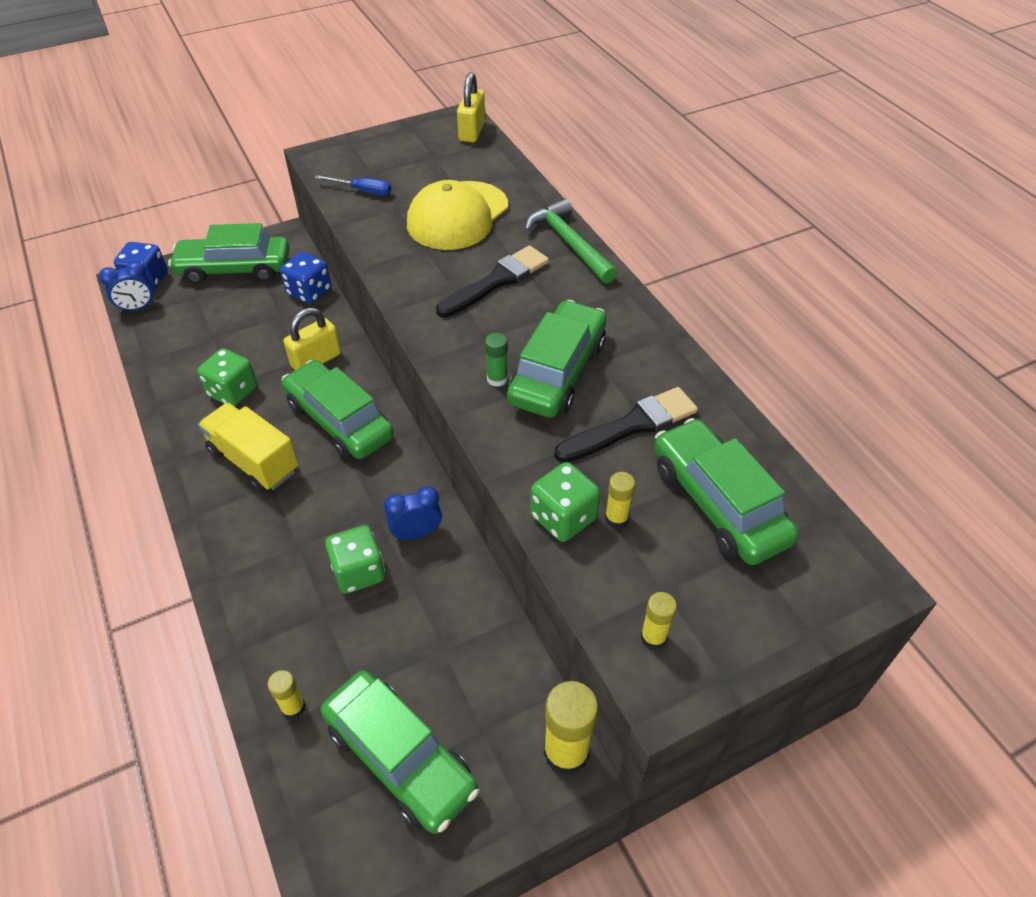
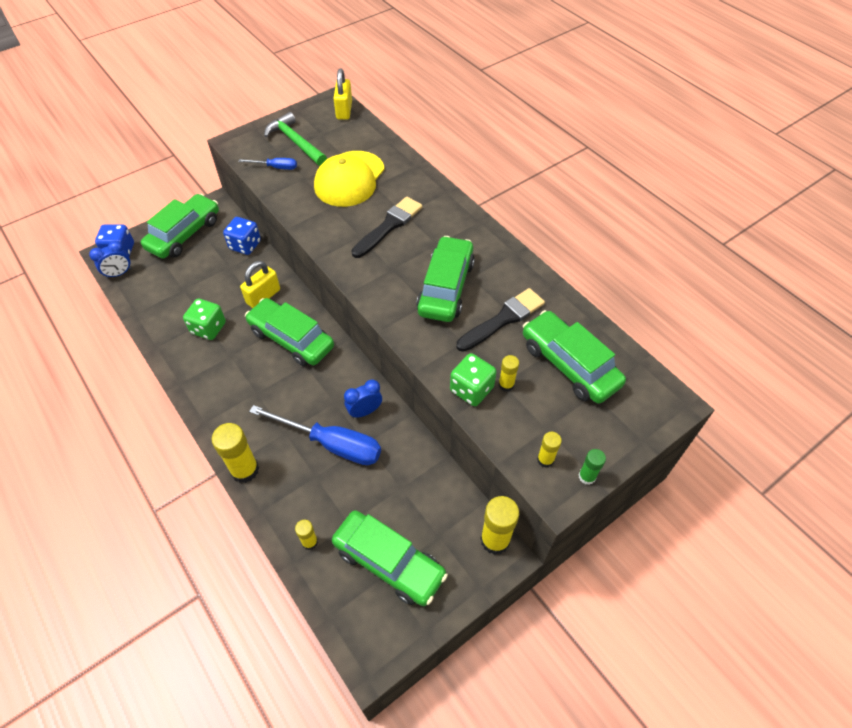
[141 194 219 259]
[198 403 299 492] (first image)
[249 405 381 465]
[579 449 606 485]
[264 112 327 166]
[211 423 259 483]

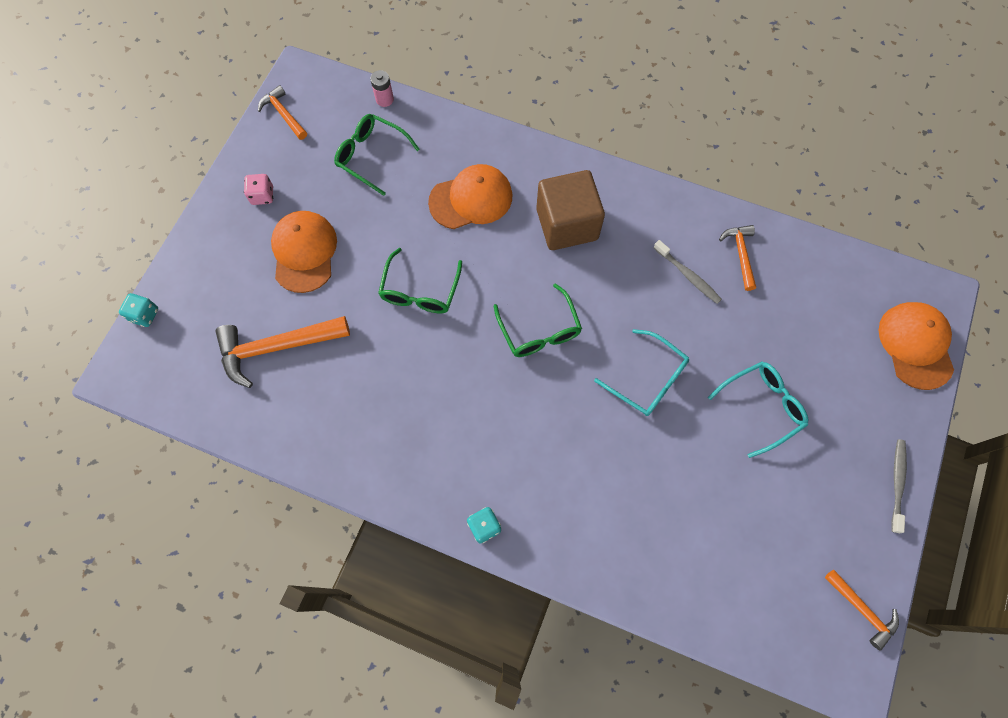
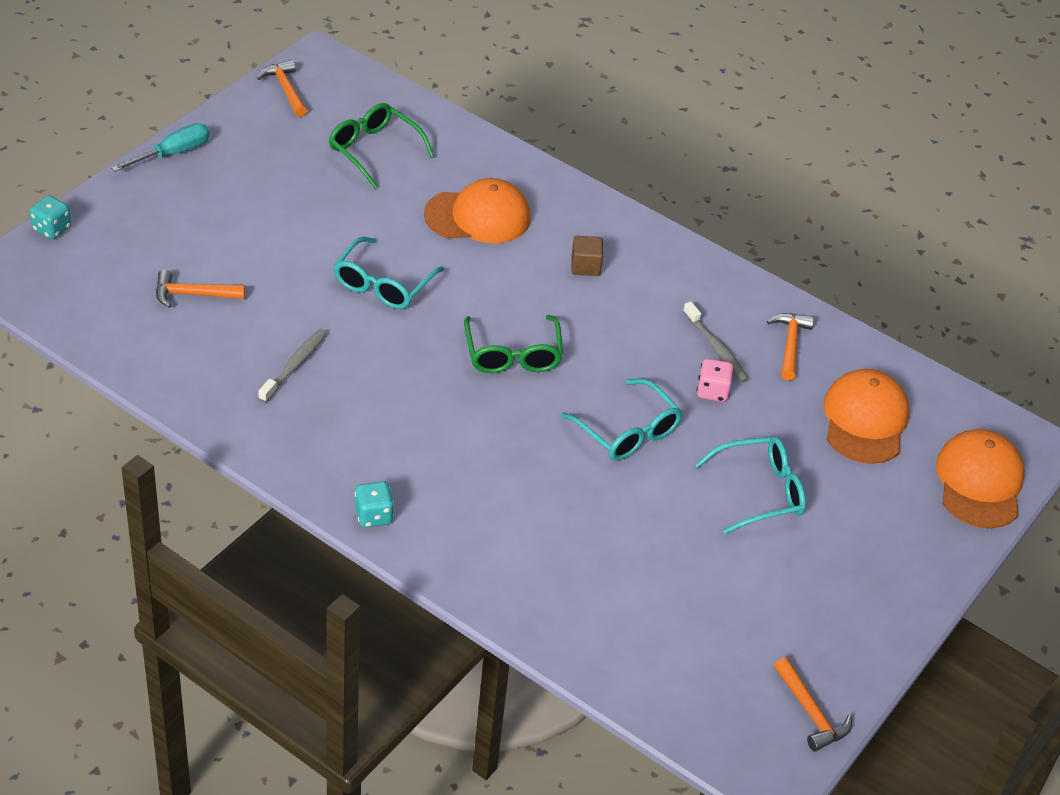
[156 270 245 308]
[697 359 734 402]
[823 369 910 464]
[370 70 394 107] (first image)
[333 237 444 309]
[571 236 603 276]
[258 329 327 403]
[111 123 210 172]

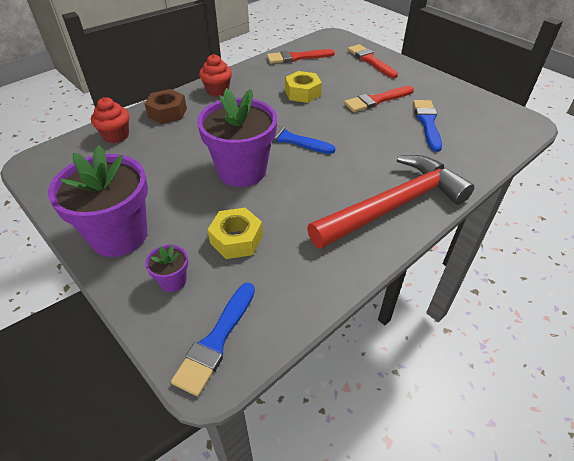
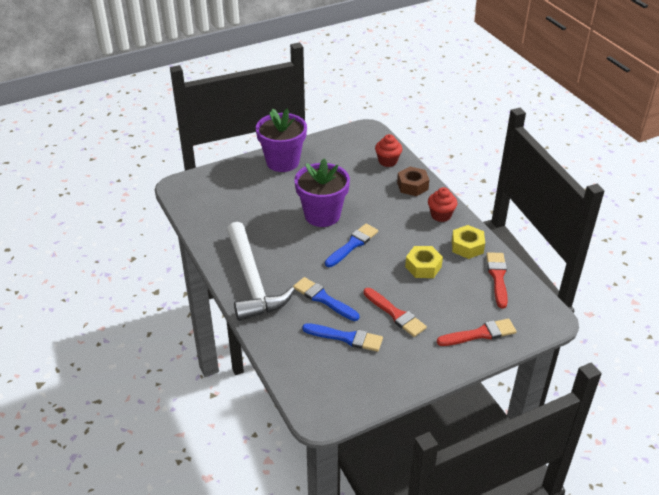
[145 244 188 292] (first image)
[293 277 359 321]
[452 225 485 259]
[227 222 295 321]
[363 288 427 337]

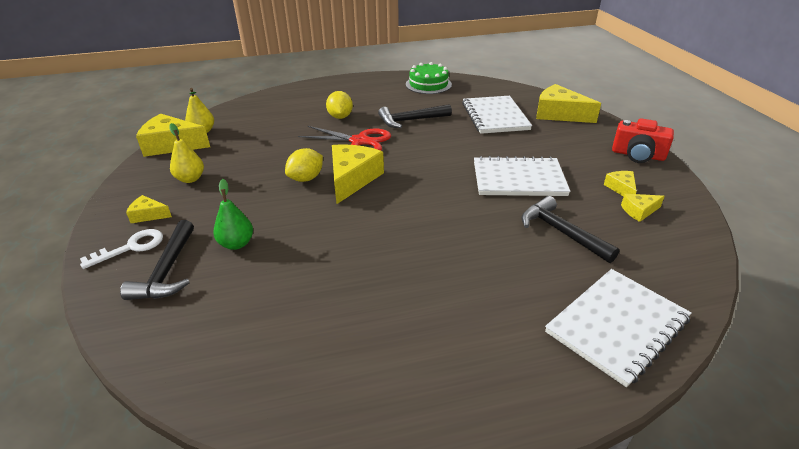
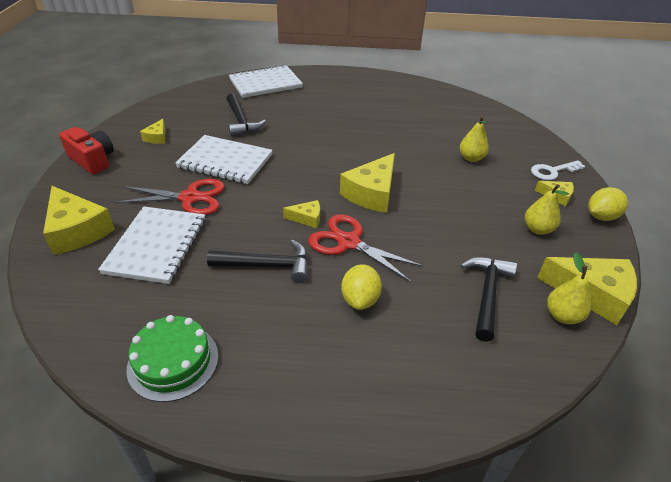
[461 257 517 342]
[460 116 489 162]
[588 187 628 221]
[283 200 320 228]
[114 179 225 215]

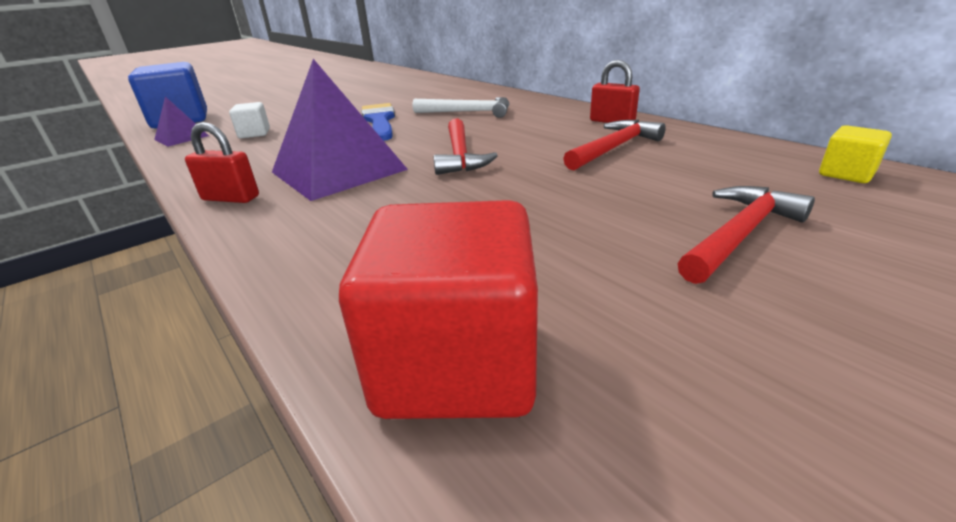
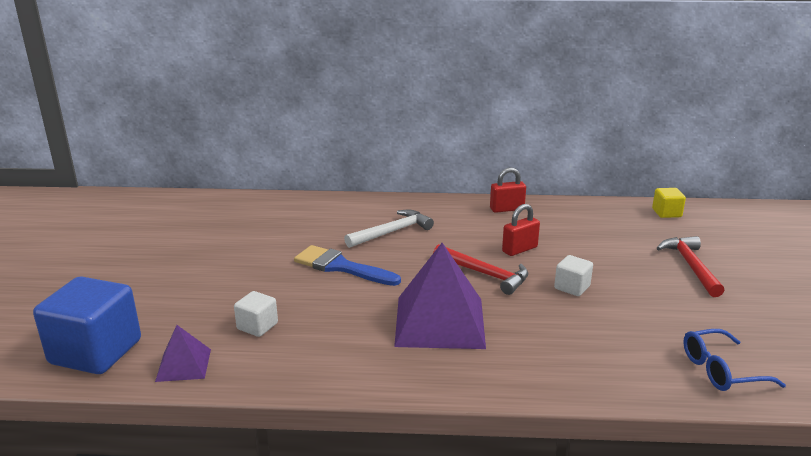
[502 204 540 256]
[683 329 786 391]
[563 120 666 170] (first image)
[554 255 593 296]

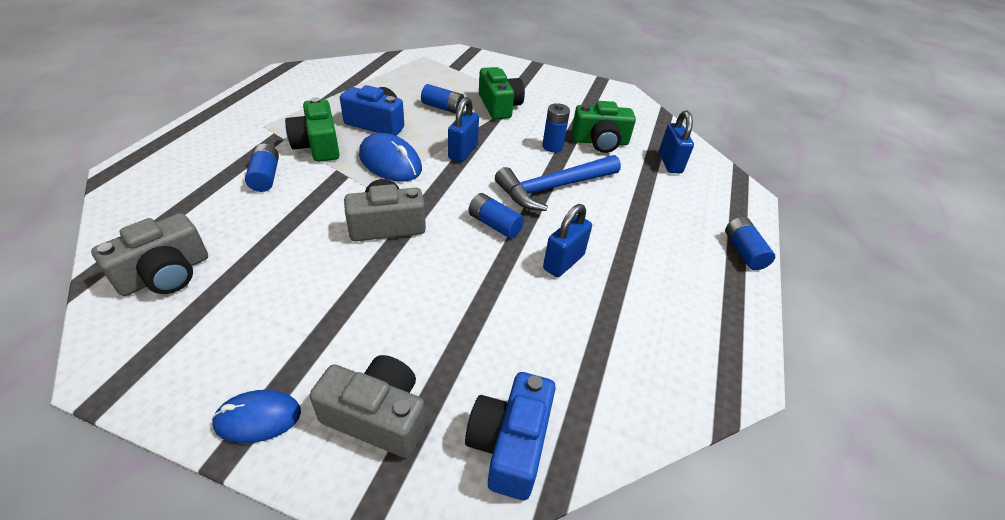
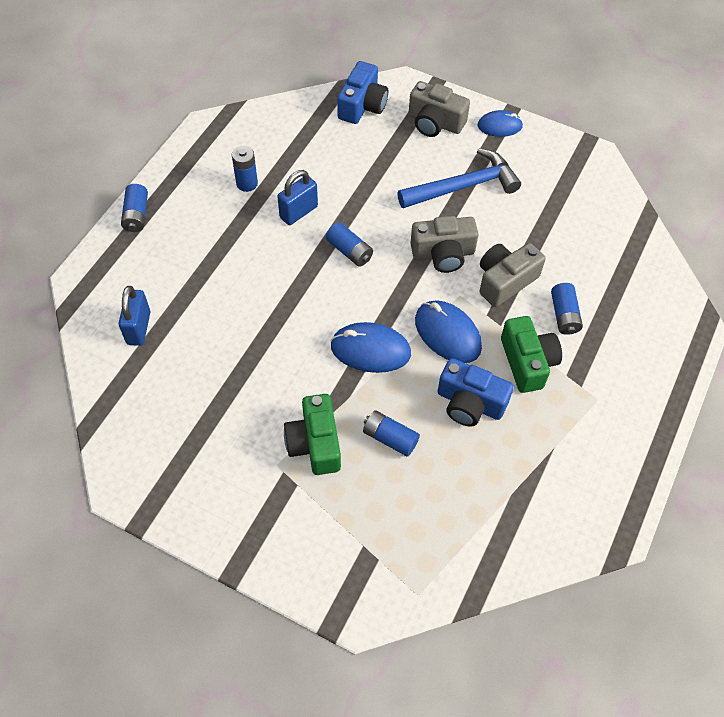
[480 243 546 307]
[330 322 411 373]
[397 148 521 208]
[232 146 258 192]
[572 101 636 153] (first image)

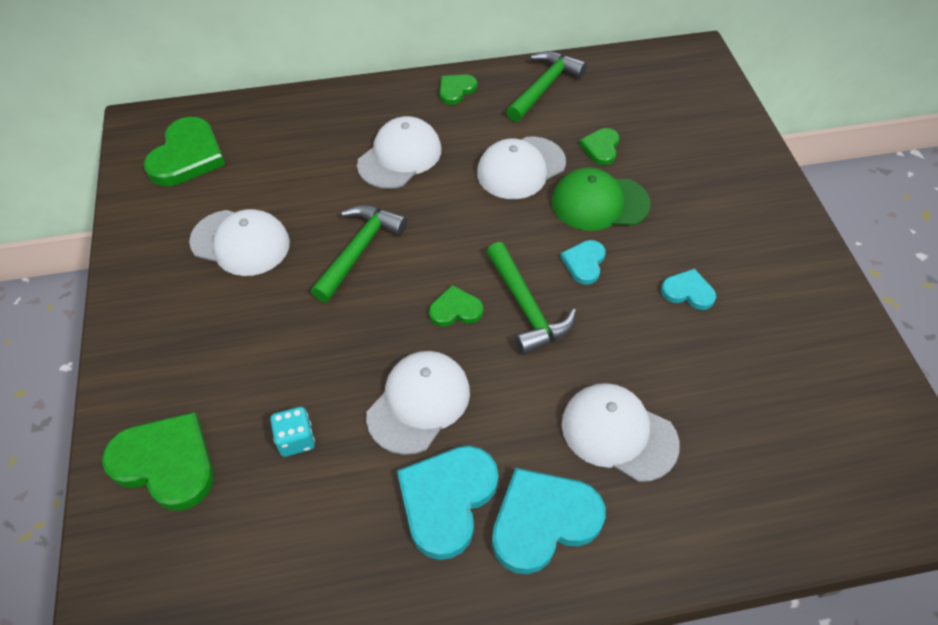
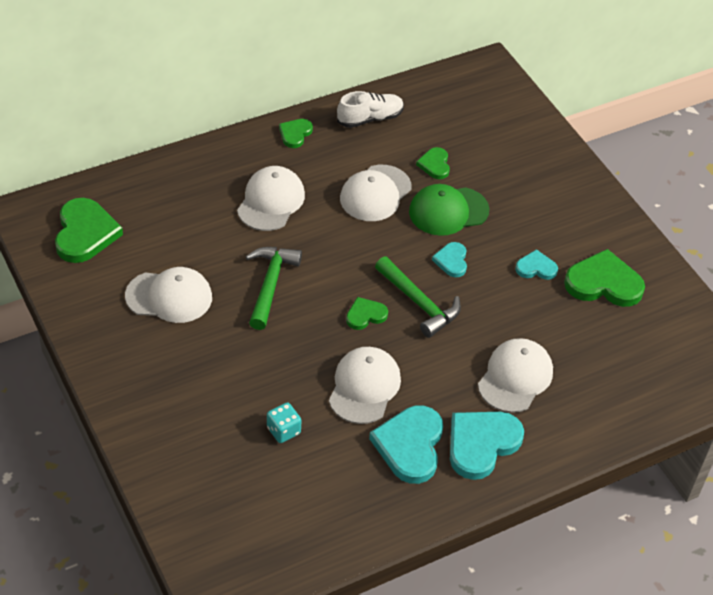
[564 249 645 307]
[337 91 404 128]
[478 338 553 413]

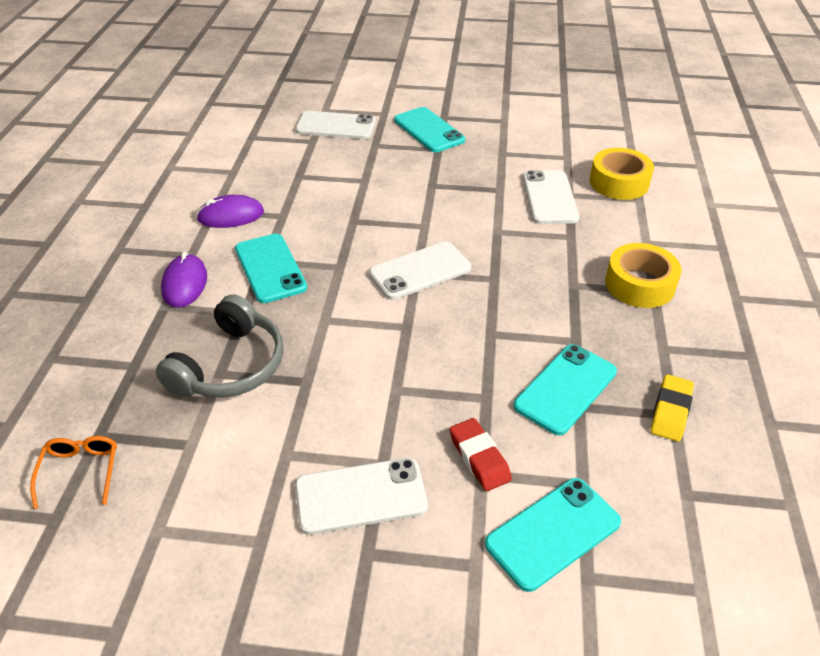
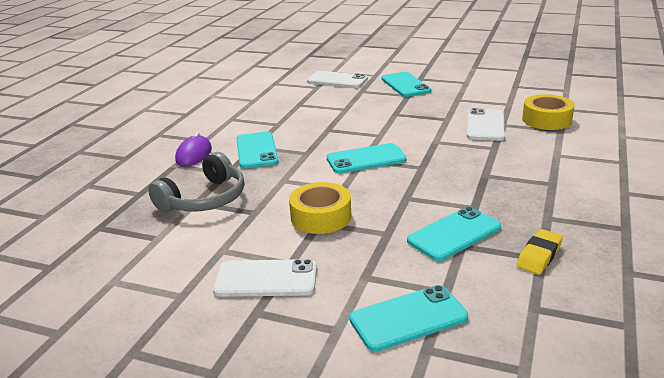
[30 436 117 509] (first image)
[196 195 264 228] (first image)
[327 143 406 174]
[450 418 512 491] (first image)
[289 182 351 234]

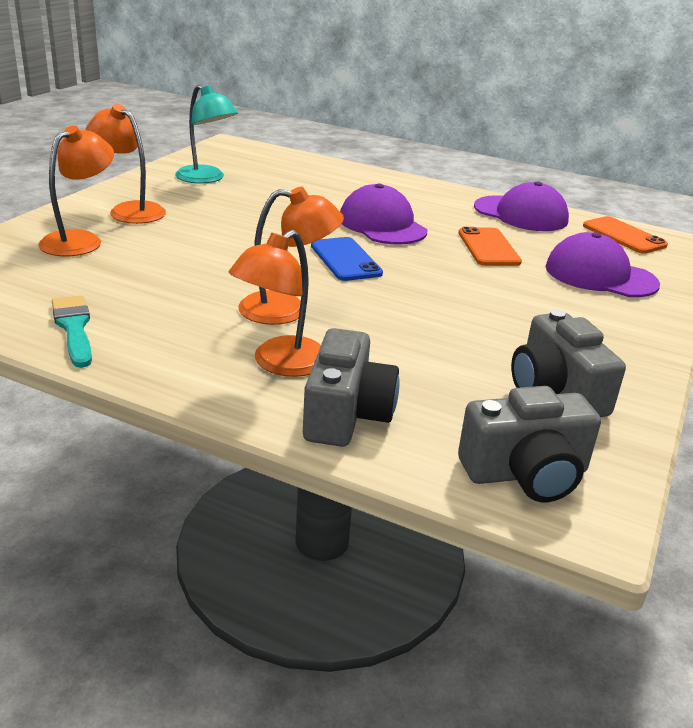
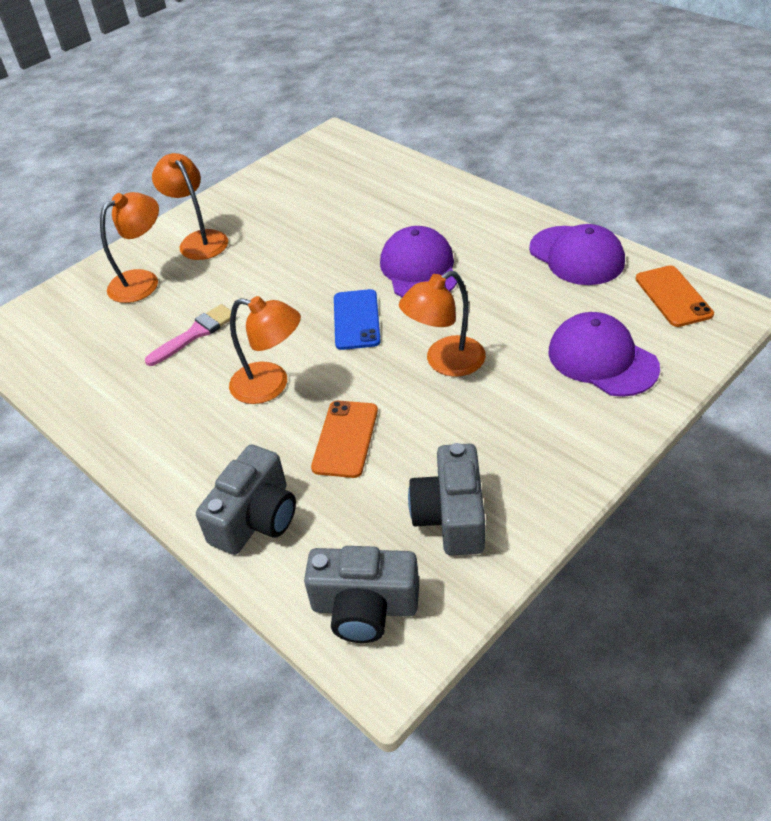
[52 295 92 368] (first image)
[175 84 238 184] (first image)
[399 271 486 377]
[311 401 378 478]
[145 304 231 366]

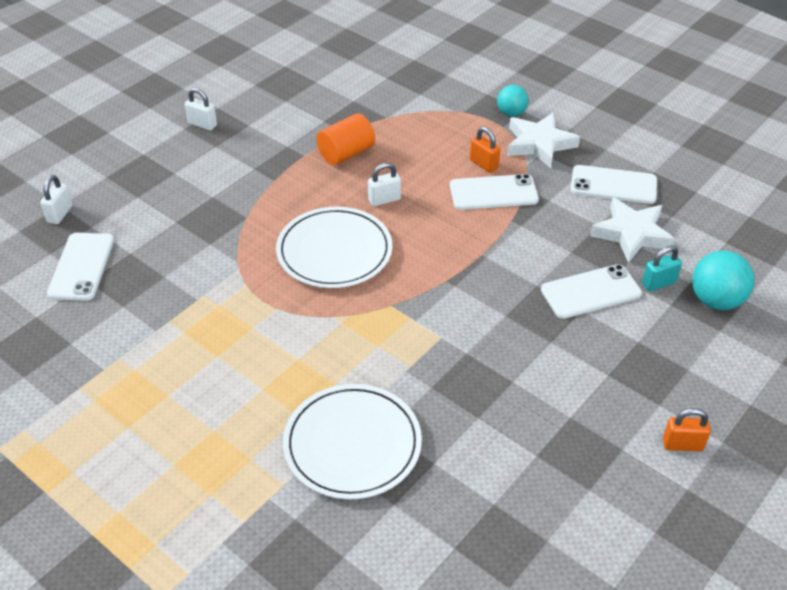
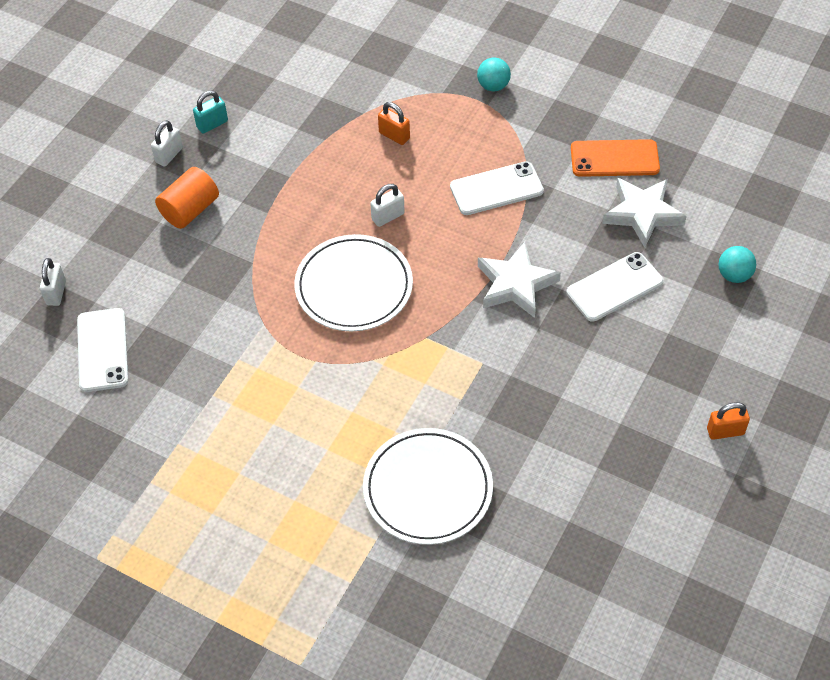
[151 120 183 167]
[155 167 219 229]
[378 102 410 145]
[478 242 561 318]
[571 139 660 177]
[193 91 228 134]
[718 246 756 283]

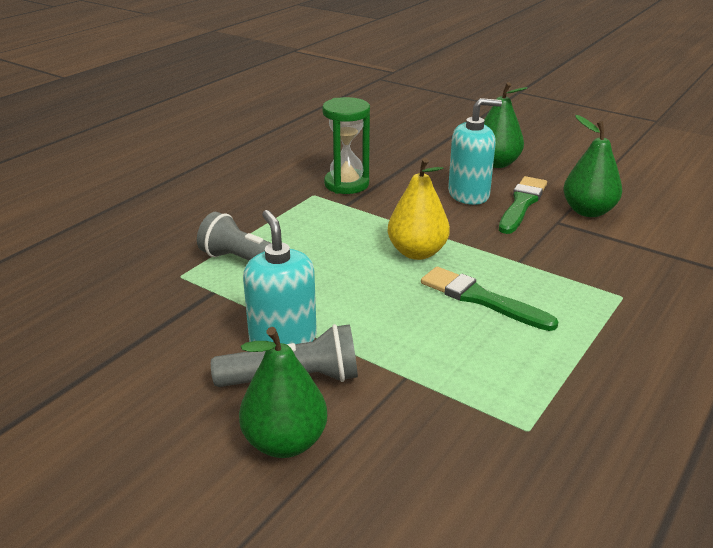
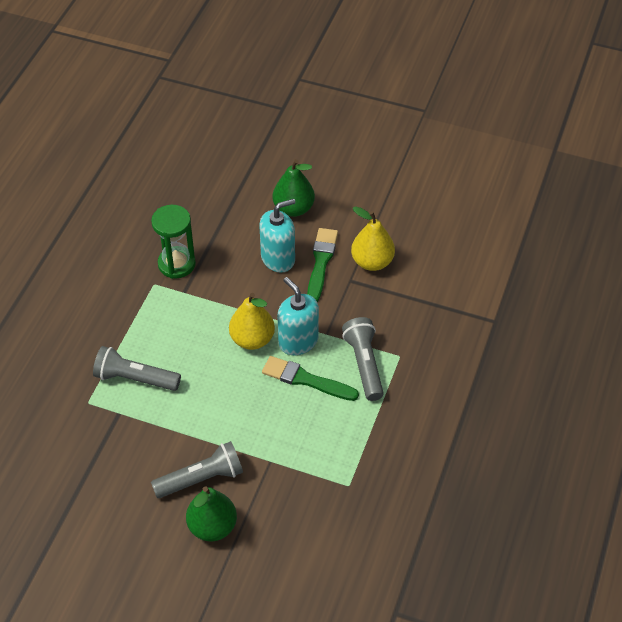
[278 277 319 355]
[351 206 395 271]
[342 317 384 401]

